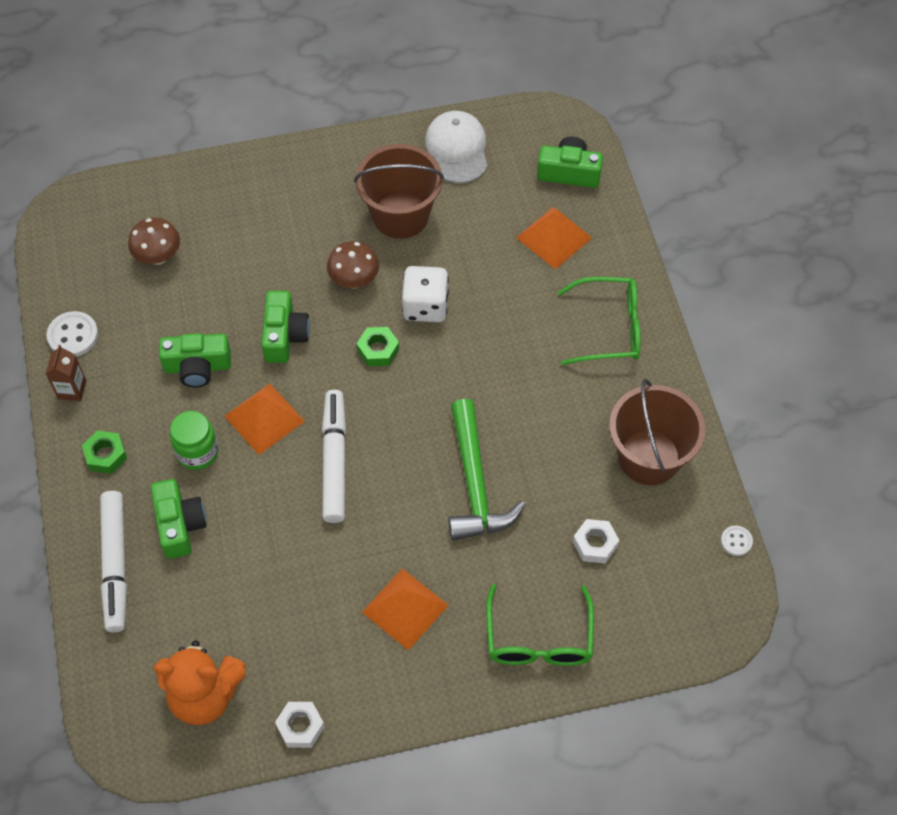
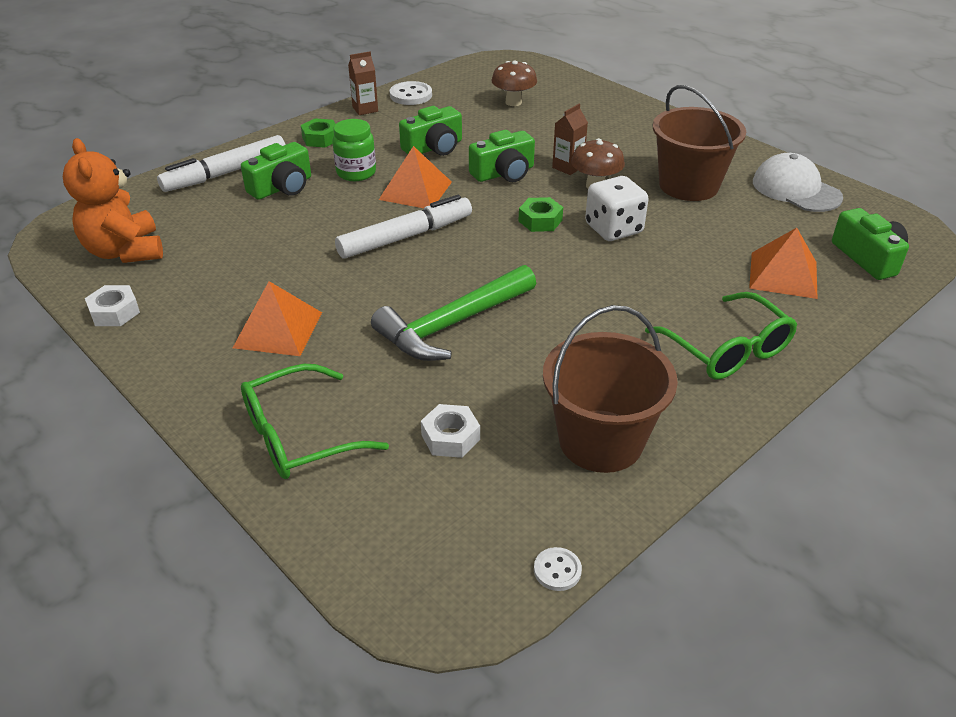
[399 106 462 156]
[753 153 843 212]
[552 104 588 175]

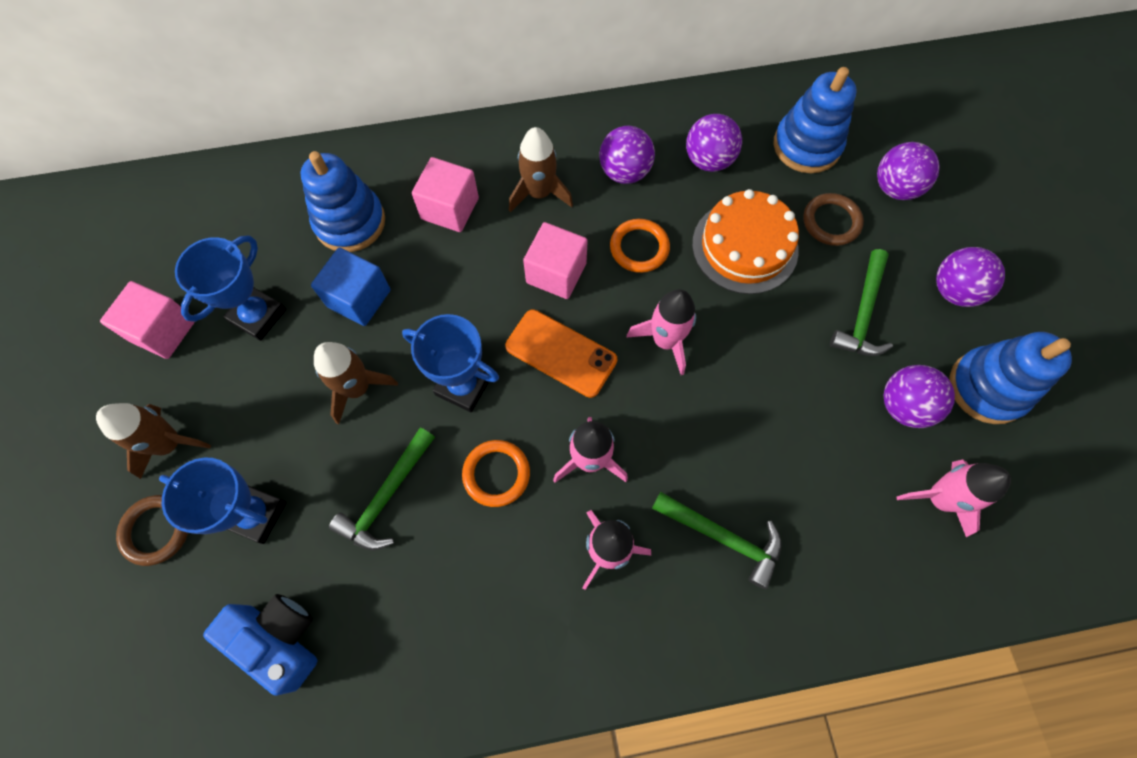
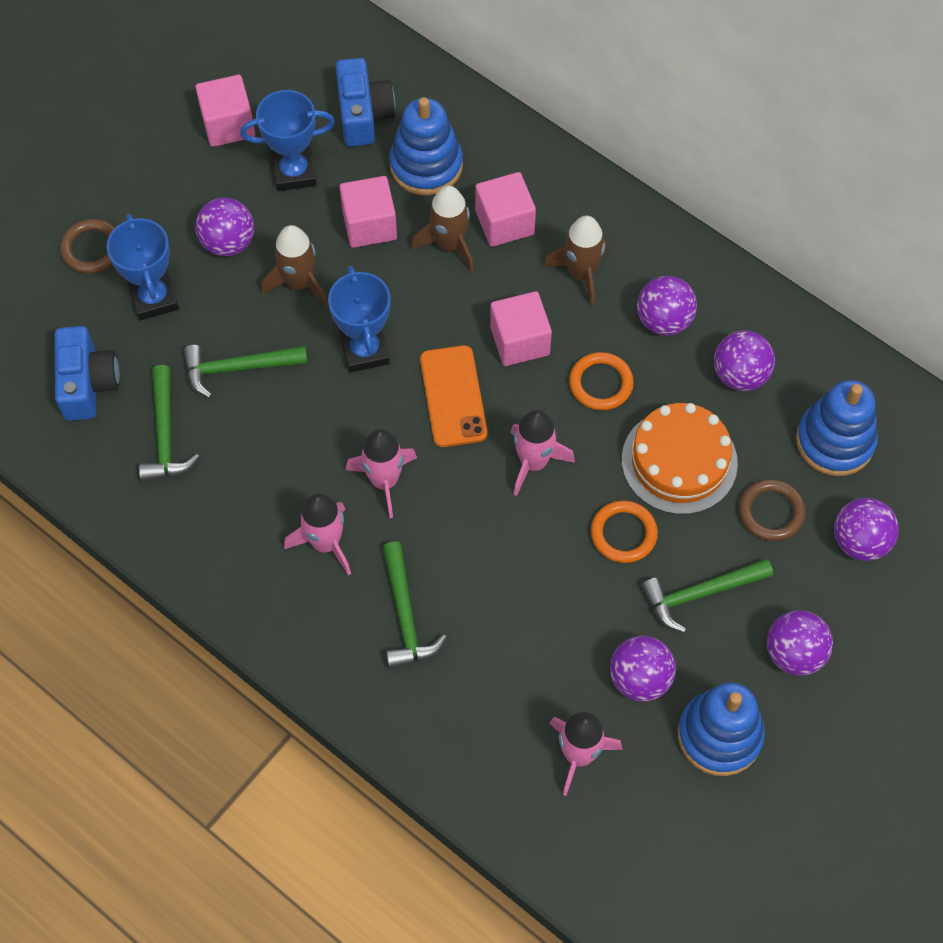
[411 186 474 272]
[340 176 397 248]
[591 500 658 563]
[139 365 200 482]
[195 198 254 256]
[336 58 395 146]

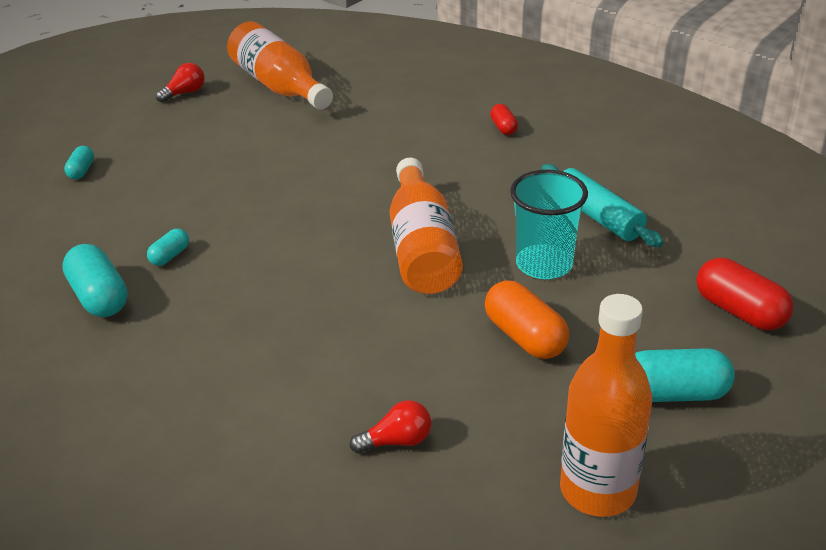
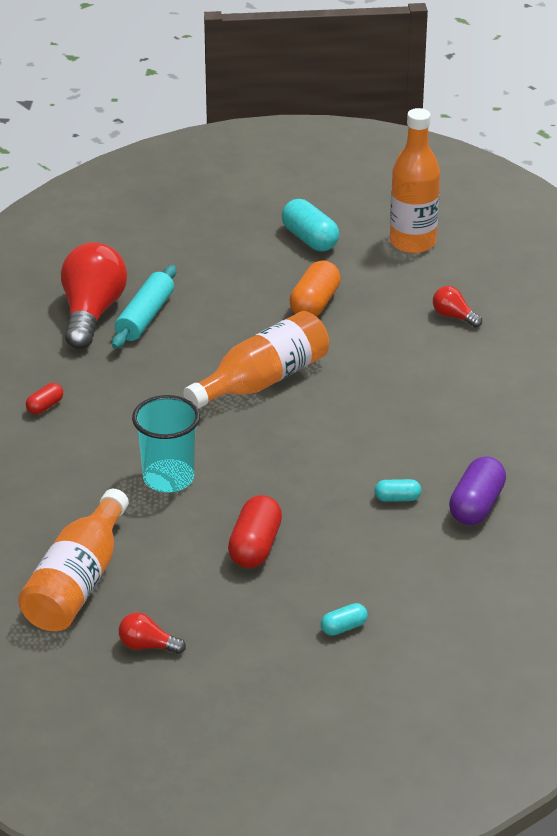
[449 456 506 525]
[132 395 200 493]
[228 495 282 568]
[61 242 127 349]

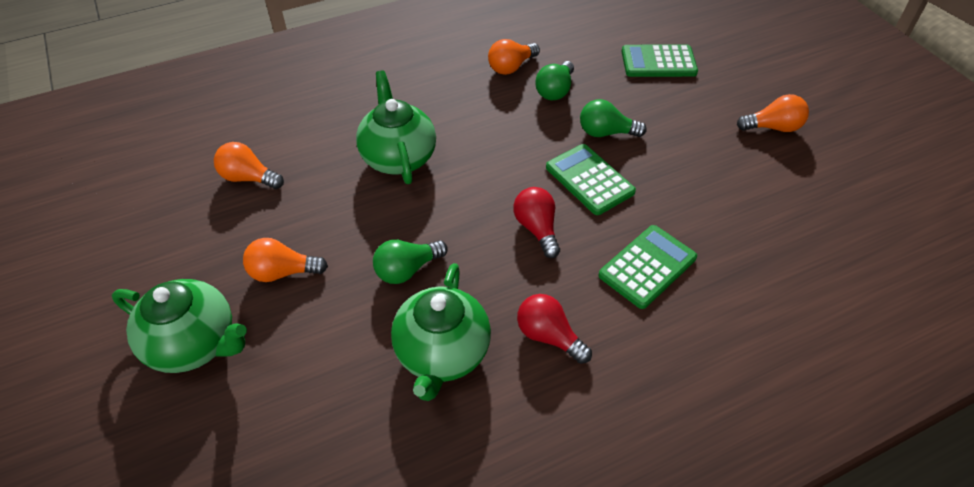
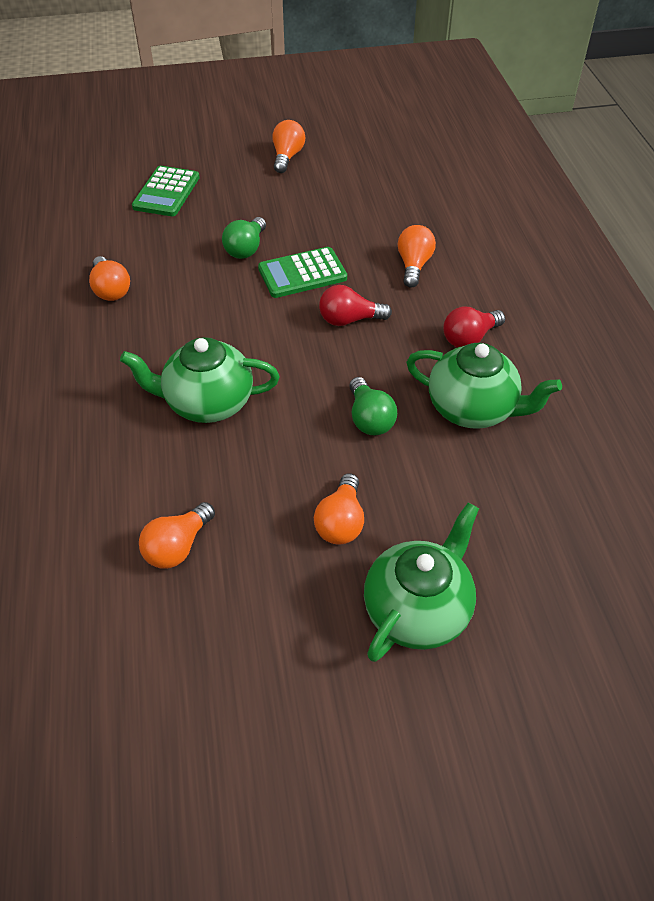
[535 61 574 100] (first image)
[398 225 436 288]

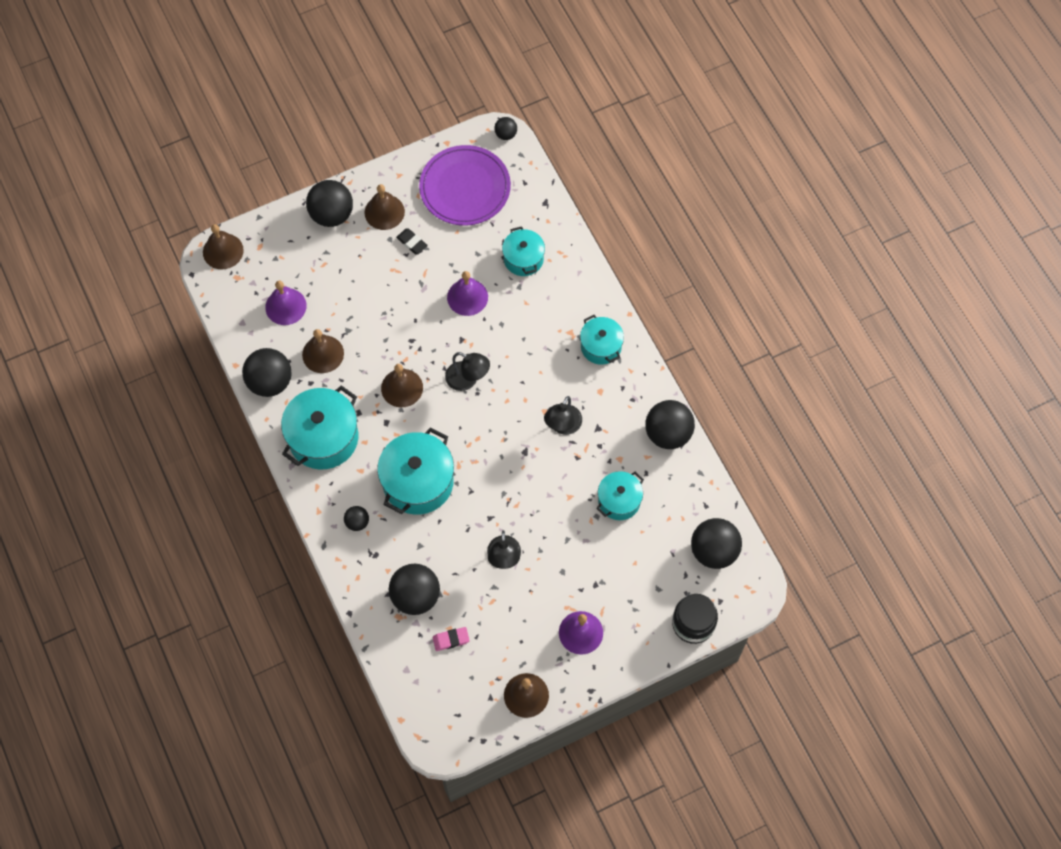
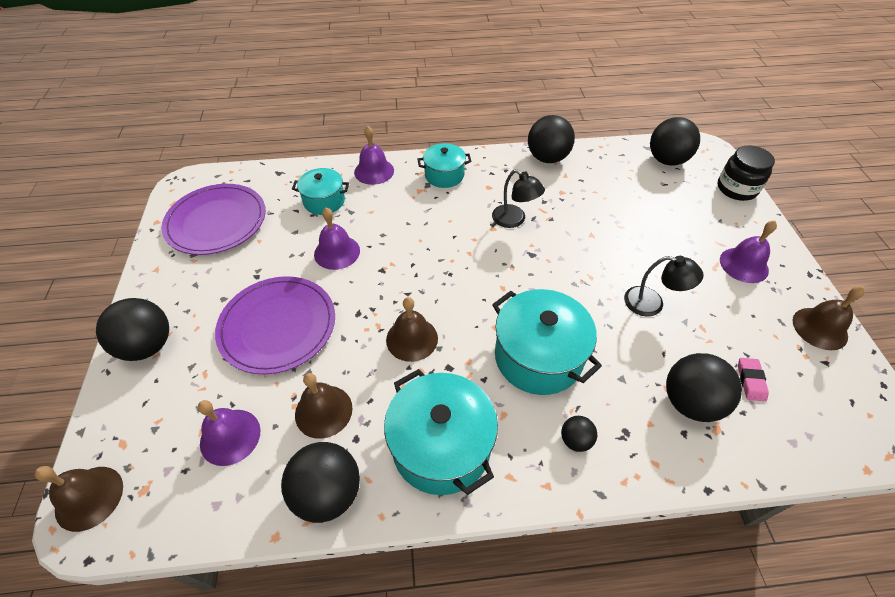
[365 184 405 230] (first image)
[396 228 428 254] (first image)
[445 352 490 391] (first image)
[494 117 517 140] (first image)
[596 471 644 520] (first image)
[215 276 335 374]
[354 126 394 185]

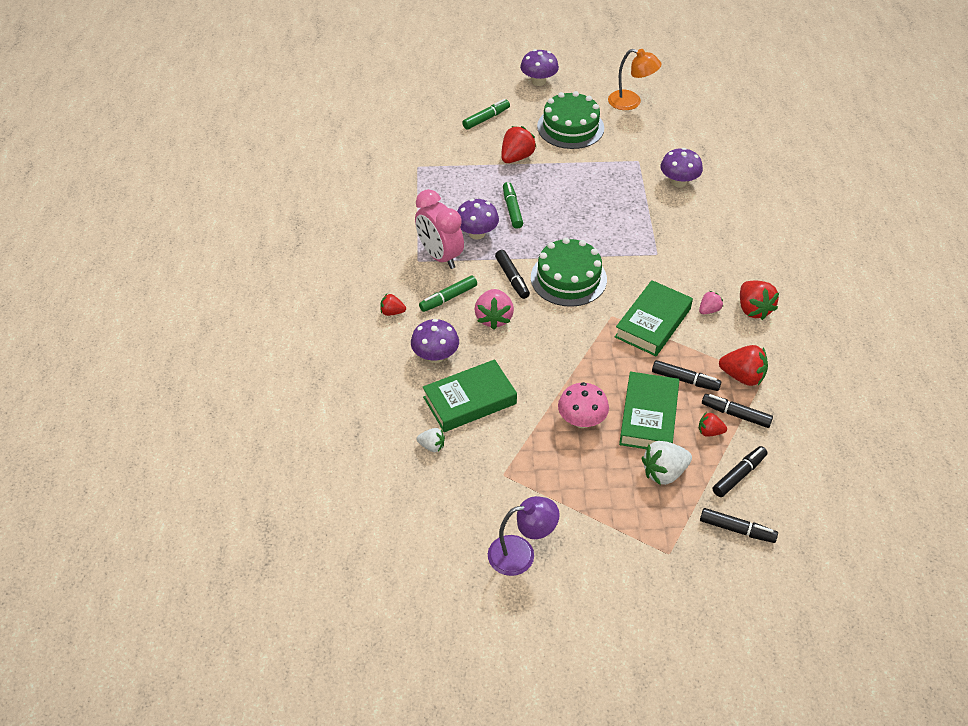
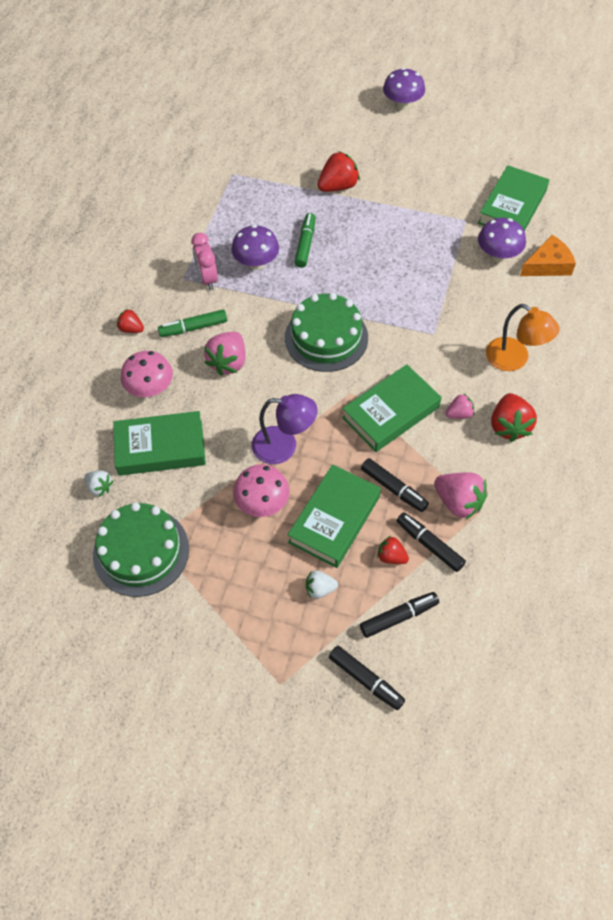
[121 351 173 397]
[191 233 218 290]
[462 99 510 130] (first image)
[252 394 317 464]
[495 250 530 299] (first image)
[93 502 189 597]
[486 304 560 371]
[306 571 338 599]
[434 472 488 520]
[478 165 549 231]
[520 235 576 276]

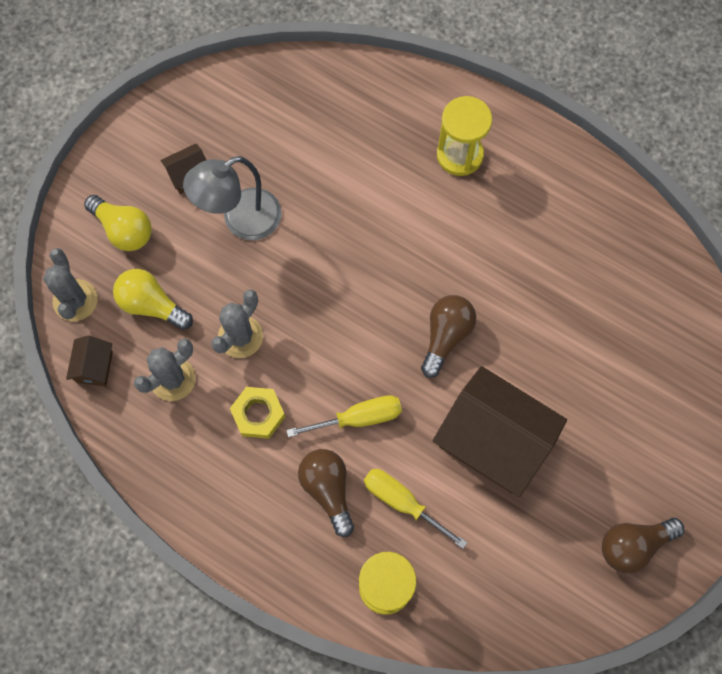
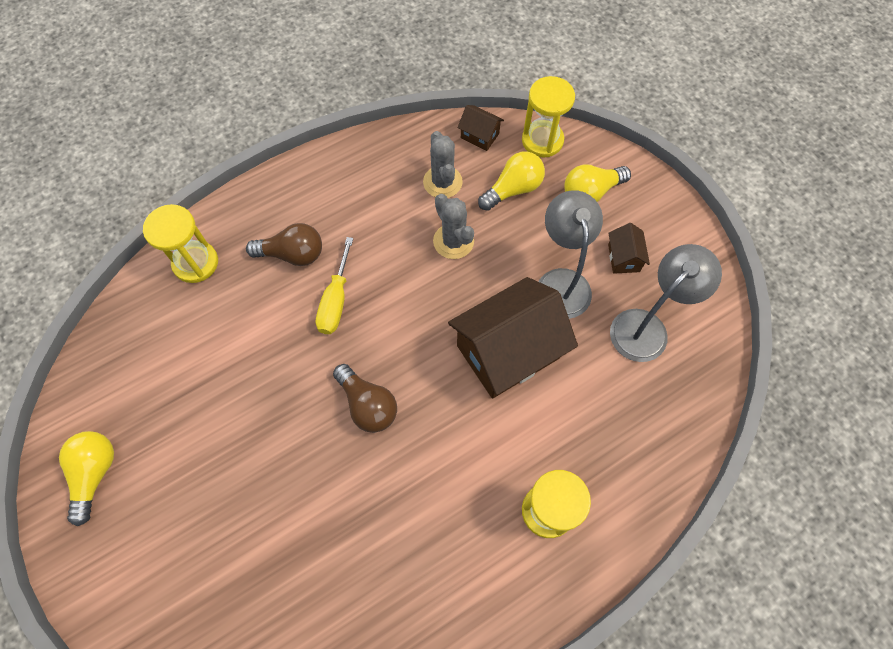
[522 76 575 158]
[230 387 285 439] (first image)
[364 469 468 549] (first image)
[448 277 578 399]
[59 431 114 526]
[610 244 722 362]

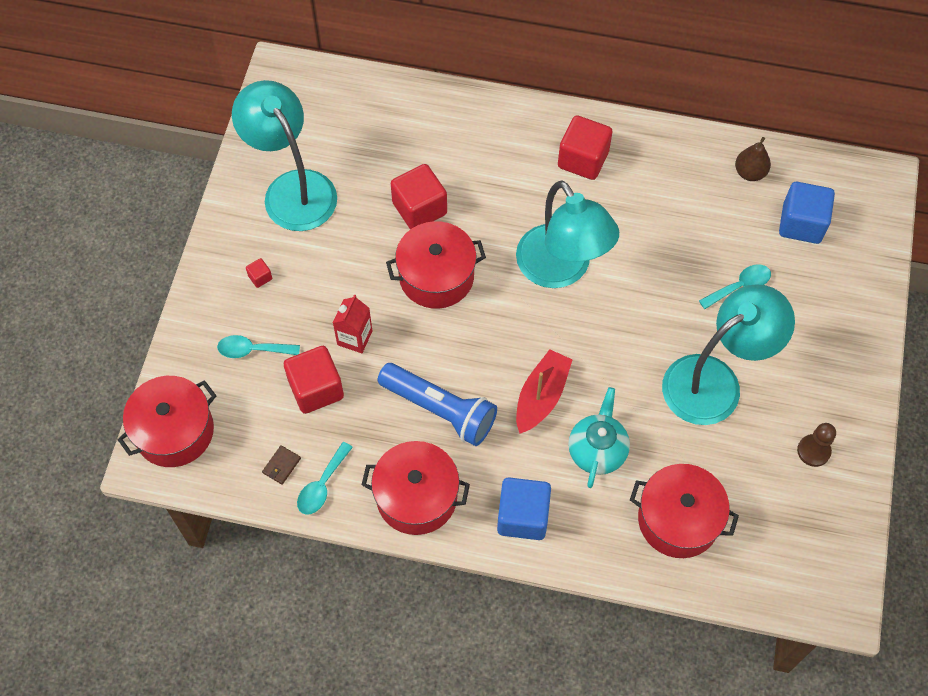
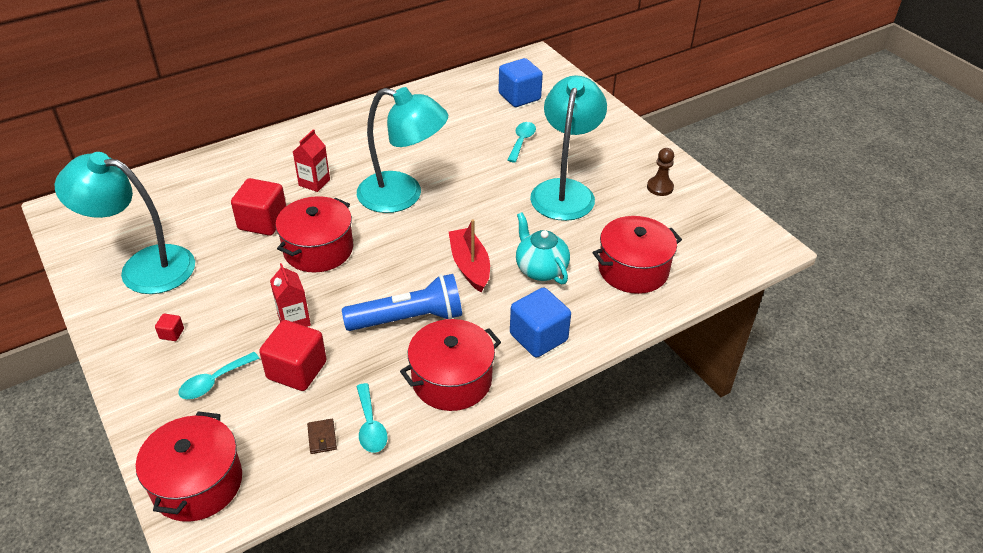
[558 115 612 180] (first image)
[735 137 771 181] (first image)
[293 129 330 192]

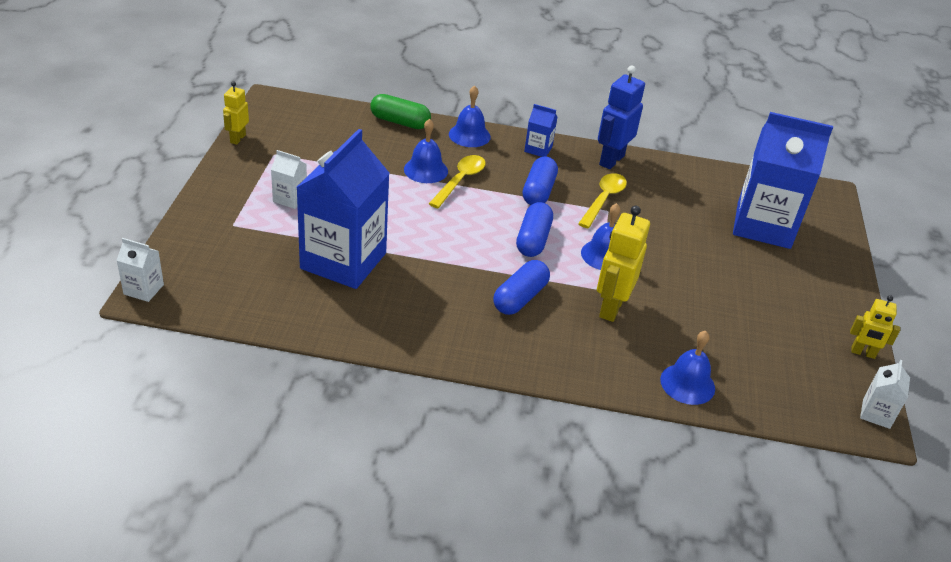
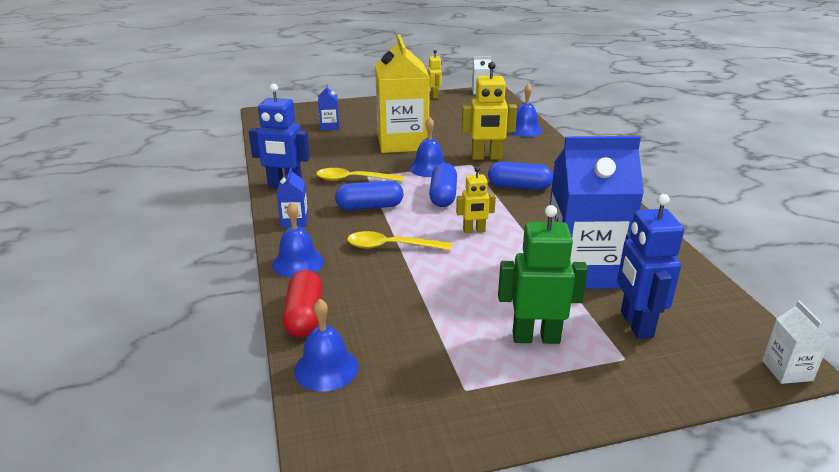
[456 167 496 233]
[498 205 588 344]
[283 270 323 337]
[294 299 359 392]
[429 163 457 207]
[318 84 340 131]
[375 34 430 153]
[617 194 684 339]

